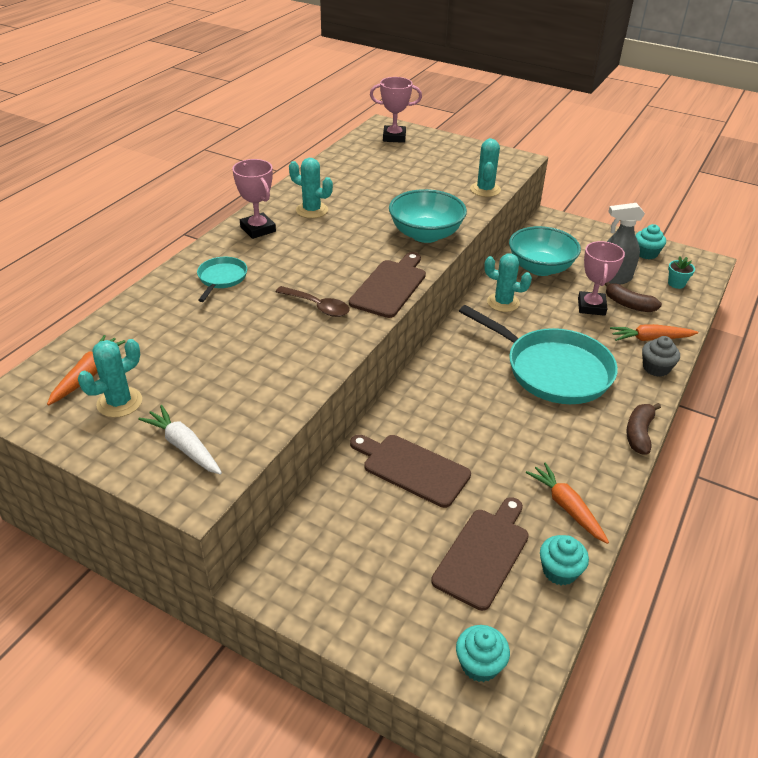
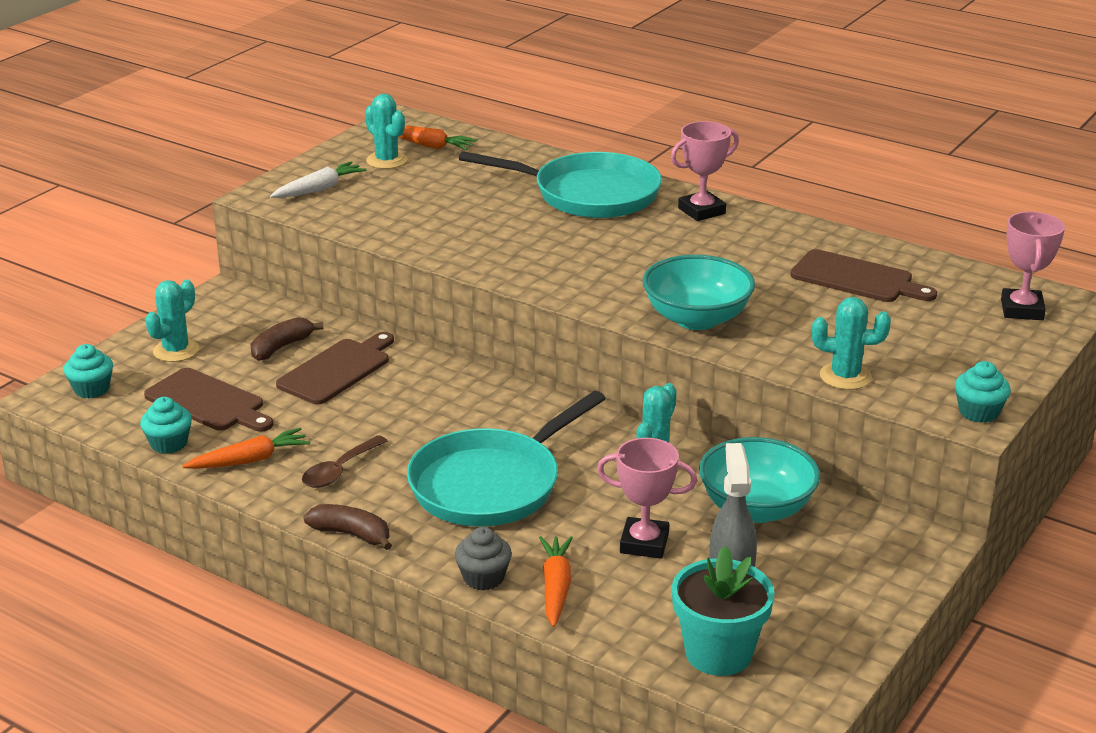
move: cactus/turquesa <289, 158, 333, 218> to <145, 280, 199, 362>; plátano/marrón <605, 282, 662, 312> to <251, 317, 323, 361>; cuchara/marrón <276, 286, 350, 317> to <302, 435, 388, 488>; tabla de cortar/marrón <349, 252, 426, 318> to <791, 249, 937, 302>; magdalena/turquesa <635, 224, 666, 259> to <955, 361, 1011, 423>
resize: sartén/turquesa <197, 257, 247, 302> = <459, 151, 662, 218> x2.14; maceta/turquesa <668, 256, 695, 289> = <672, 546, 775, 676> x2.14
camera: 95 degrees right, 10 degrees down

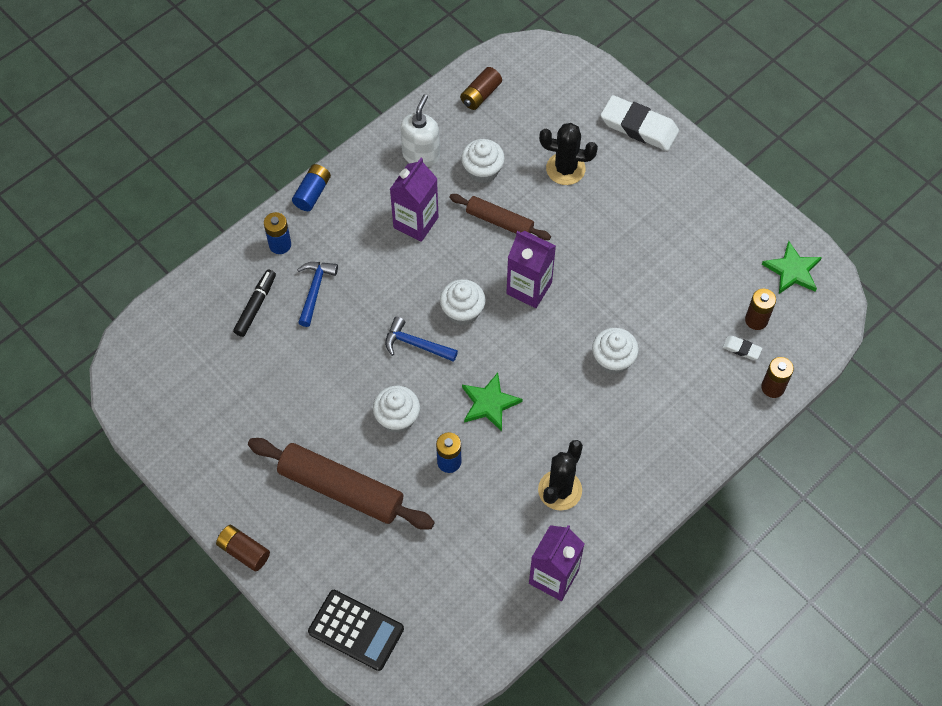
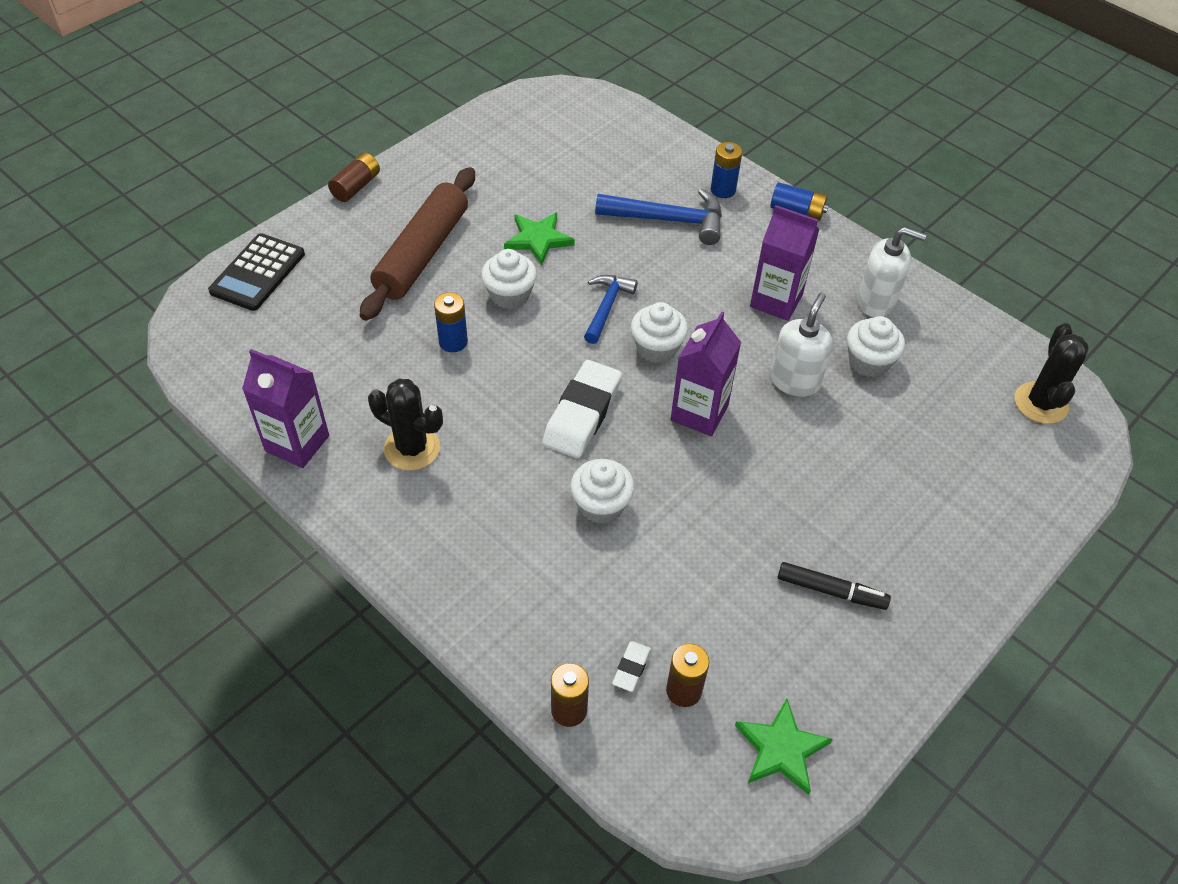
delete: pila/marrón <460, 67, 502, 110>
move: estrella/verde <462, 373, 523, 432> to <504, 212, 575, 265>; goma de borrar/blanco <601, 95, 679, 151> to <542, 360, 622, 458>; rotulador/negro <233, 270, 276, 337> to <778, 562, 891, 610>; cactus/negro <539, 123, 598, 185> to <1015, 323, 1089, 424>
replace: rodillo/marrón <449, 194, 551, 240> to dispensador de jabón/blanco <770, 293, 833, 397>
resize: martillo/azul <297, 262, 338, 327> = <595, 188, 722, 245> x1.53
camera: 85 degrees right, 10 degrees down

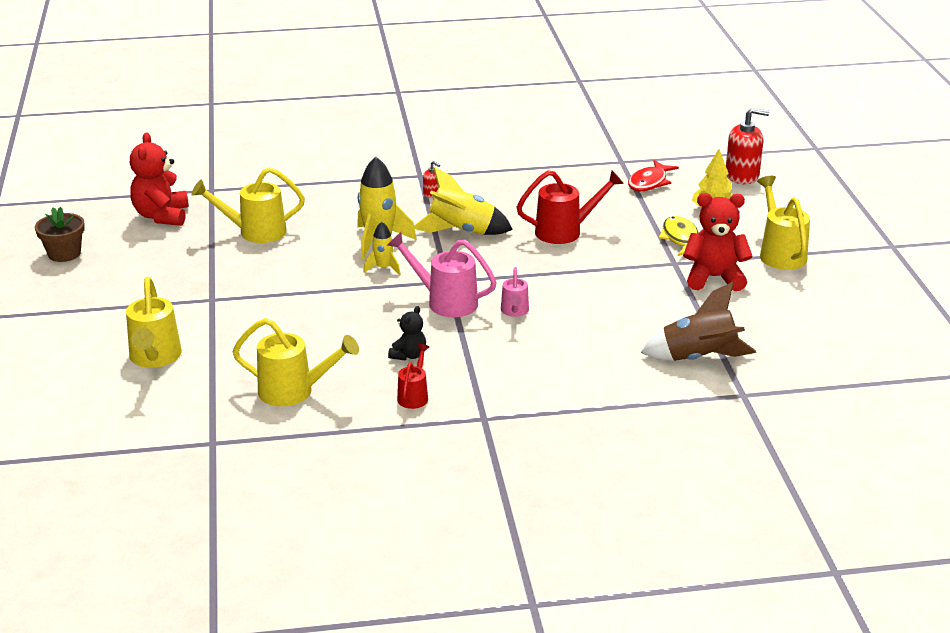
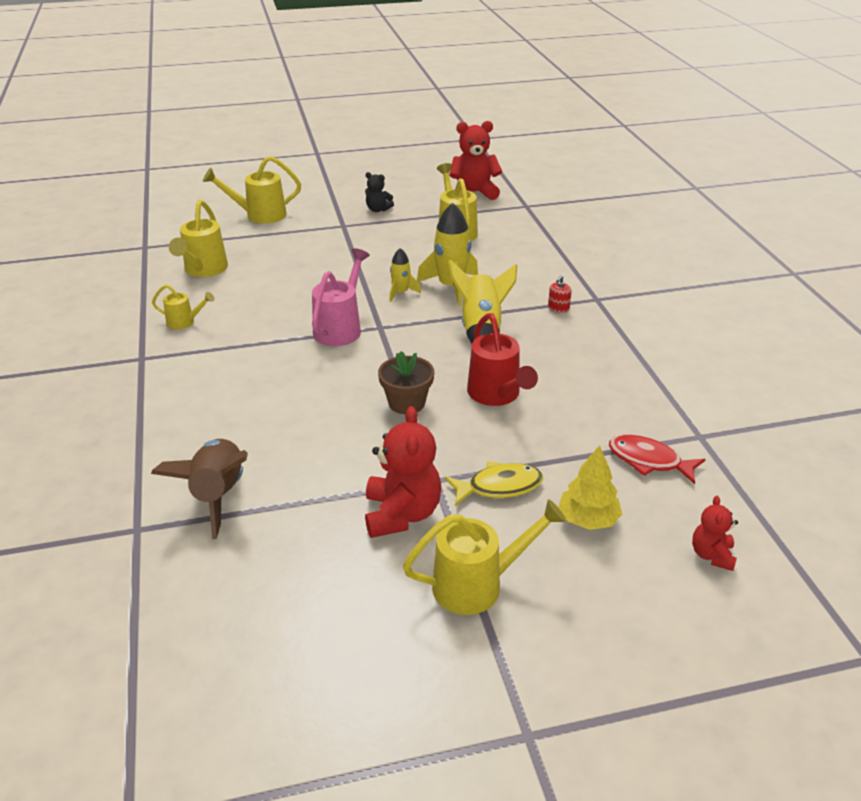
delete: regadera/rosa <501, 267, 529, 317>
move: osito/negro <388, 306, 426, 361> to <365, 172, 394, 212>; maceta/marrón <35, 207, 85, 262> to <378, 351, 434, 414>
replace: dispensador de jabón/rojo <726, 108, 769, 184> to osito/rojo <692, 496, 738, 571>
recolor: regadera/rojo <397, 344, 429, 409> to regadera/amarillo <152, 284, 214, 329>
camera: 85 degrees right, 5 degrees up

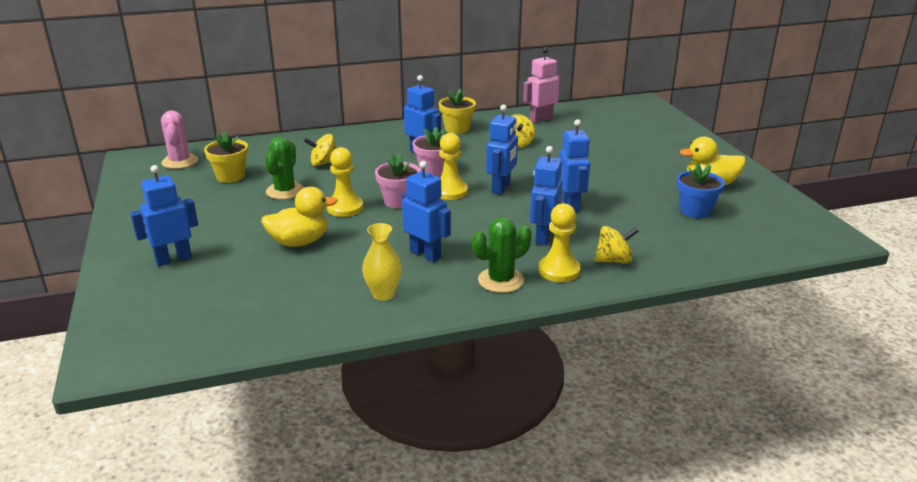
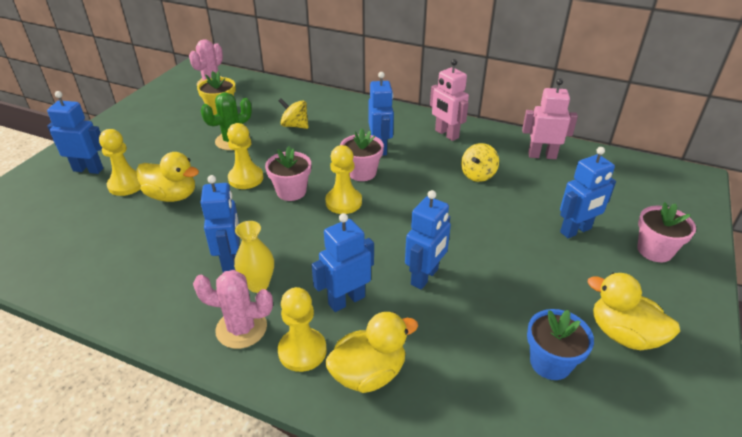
insert: peón/amarillo <99, 129, 141, 196>; maceta/rosa <637, 202, 696, 262>
move: florero/amarillo <362, 223, 402, 301> to <234, 221, 274, 293>; robot/azul <486, 104, 518, 195> to <560, 147, 616, 238>
replace: peonza/amarillo <594, 226, 639, 264> to pato/amarillo <325, 312, 418, 393>; maceta/amarillo <439, 89, 476, 134> to robot/rosa <430, 59, 469, 141>
recolor: cactus/verde <472, 217, 532, 293> to cactus/rosa <193, 270, 273, 349>
camera: 40 degrees right, 10 degrees up

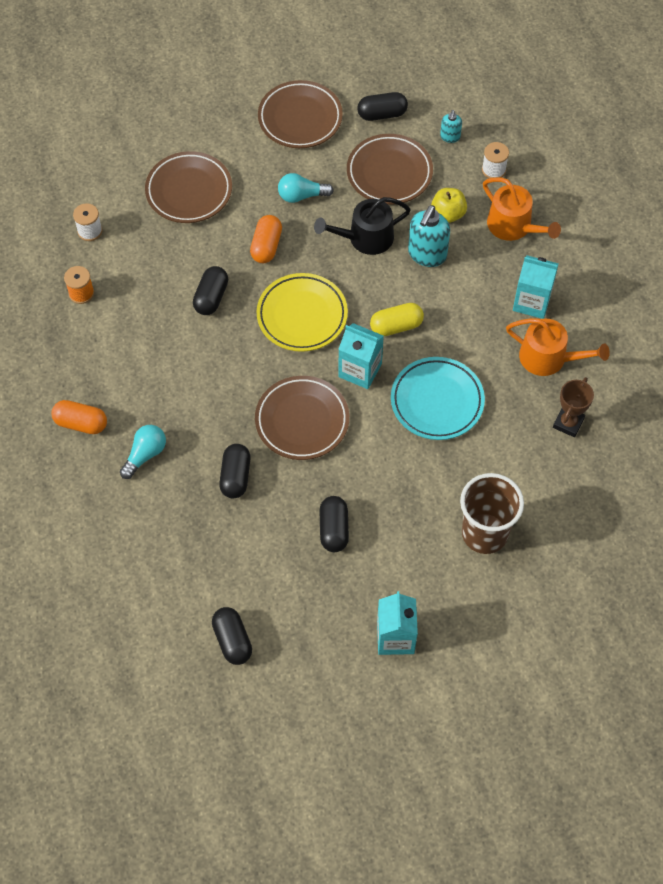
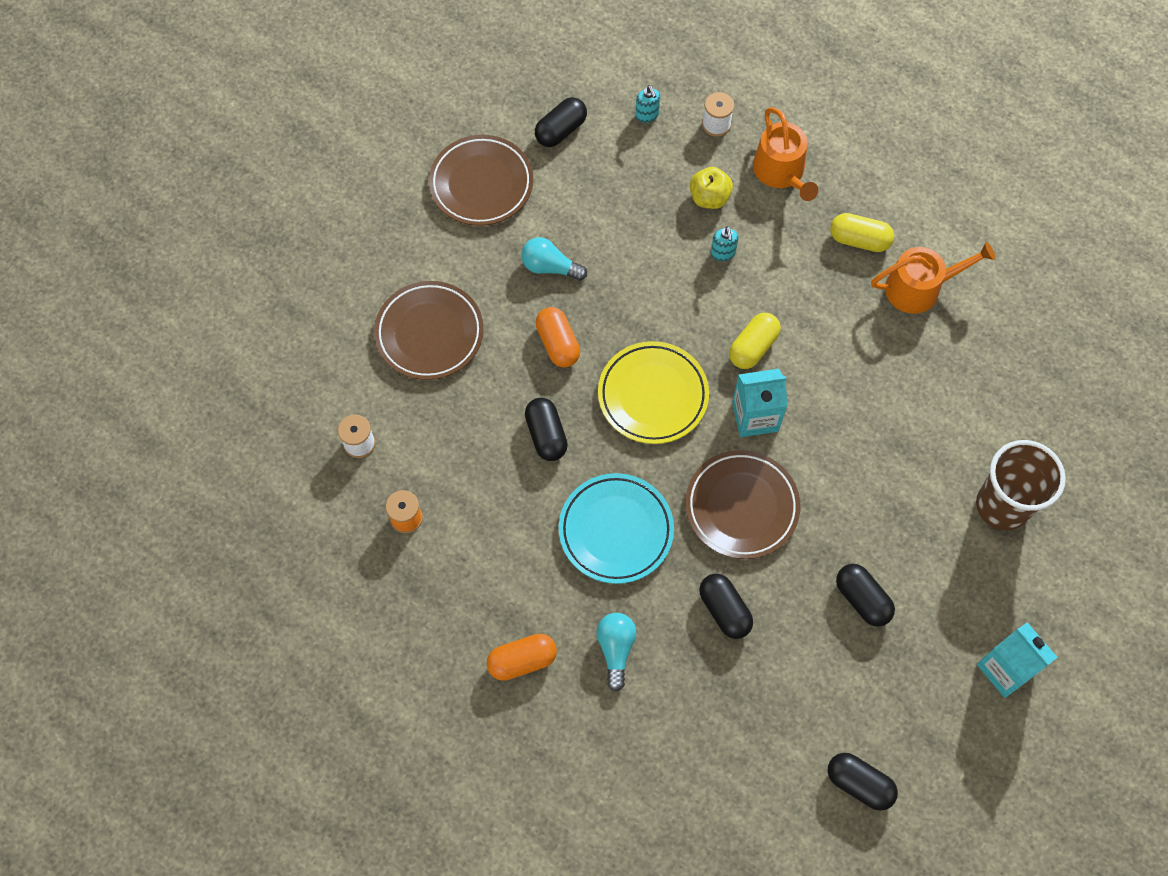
delete: regadera/negro <314, 197, 411, 255>; plato/marrón <347, 134, 433, 205>; trofeo/marrón <553, 377, 594, 437>
move: plato/turquesa <391, 357, 485, 440> to <559, 473, 674, 584>
replace: cartón de leche/turquesa <513, 255, 559, 319> to cápsula/amarillo <830, 213, 894, 252>
rotate: bombilla/turquesa <278, 173, 334, 203> = <521, 237, 587, 281> 60 degrees clockwise; regadera/naranja <483, 177, 561, 241> = <753, 107, 818, 201> 60 degrees clockwise
resize: dispensador de jabón/turquesa <408, 205, 450, 267> = <711, 226, 739, 261> x0.53
camera: 35 degrees left, 5 degrees up

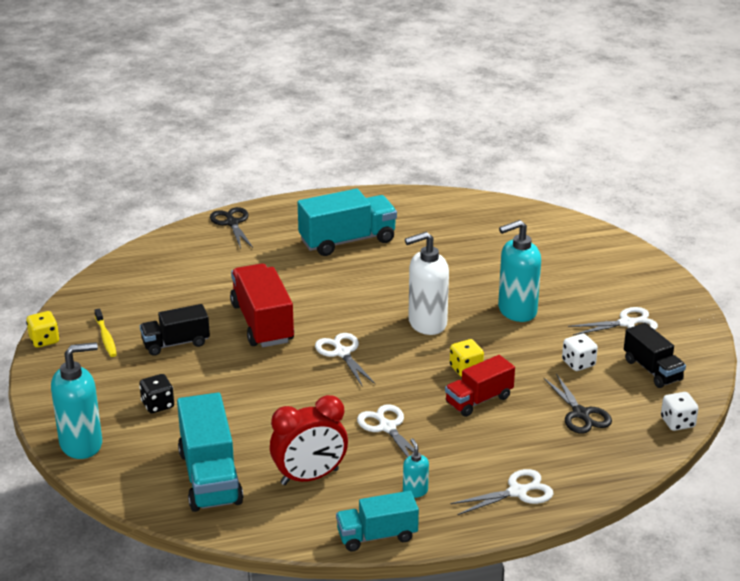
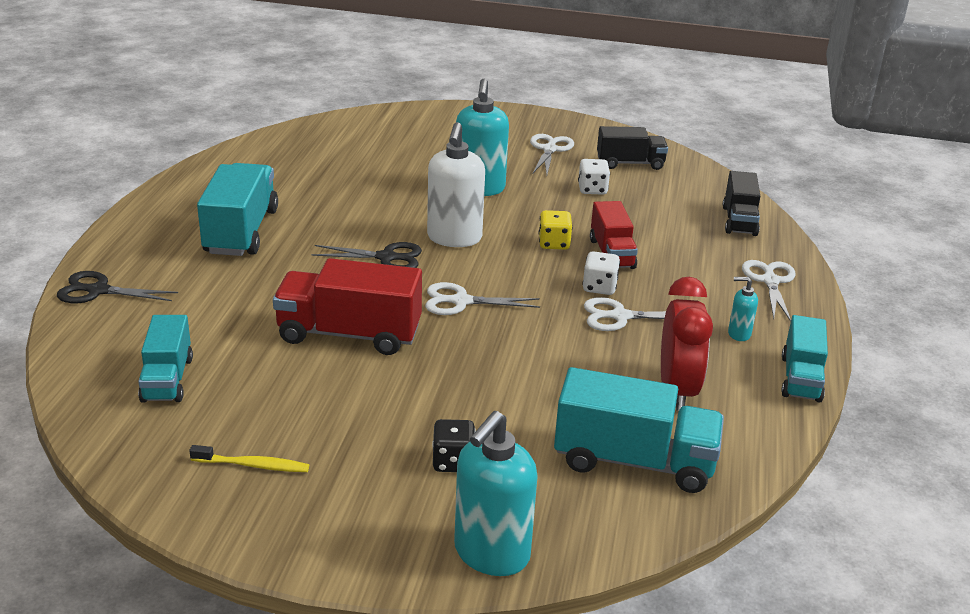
delete: dado/amarillo <26, 311, 59, 348>
insert: camión/turquesa <138, 315, 193, 403>
move: tijeras/negro <543, 374, 612, 434> to <312, 242, 422, 268>; dado/blanco <661, 392, 699, 431> to <582, 251, 620, 295>; camión/negro <140, 304, 210, 356> to <723, 171, 760, 236>
rotate: dispensador de jabón/turquesa <51, 342, 102, 459> = <454, 411, 538, 576> 150 degrees counterclockwise
camera: 65 degrees left, 0 degrees up

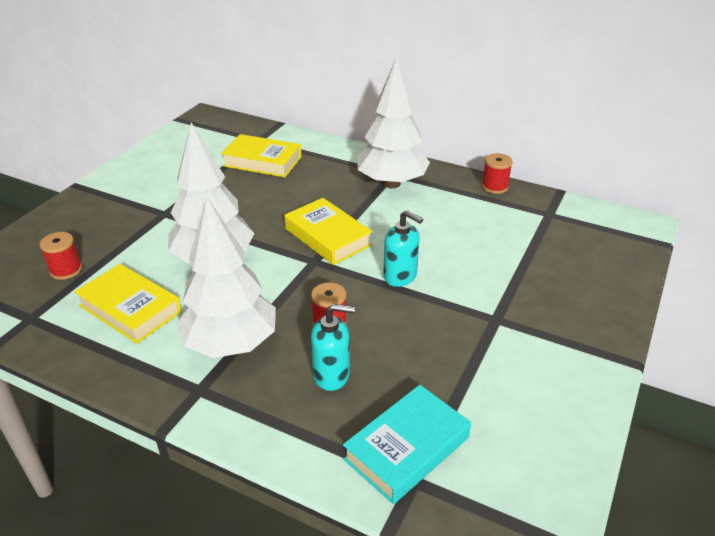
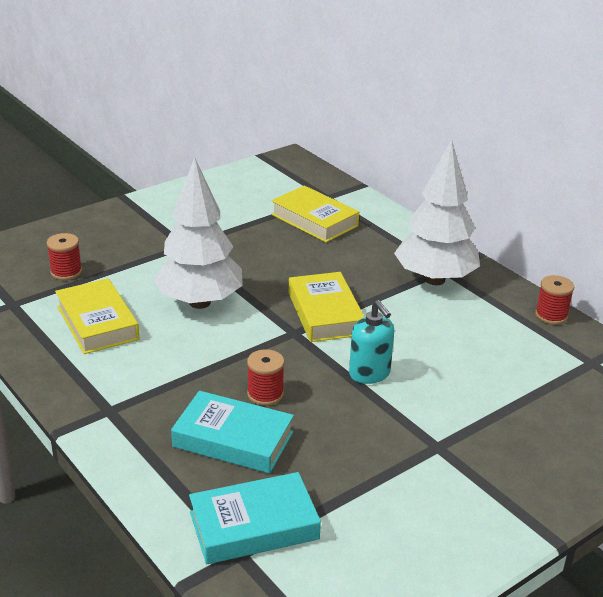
delete: árbol/blanco <176, 197, 276, 358>
replace: dispensador de jabón/turquesa <311, 304, 355, 391> to libro/turquesa <171, 391, 294, 474>
camera: 25 degrees right, 5 degrees down

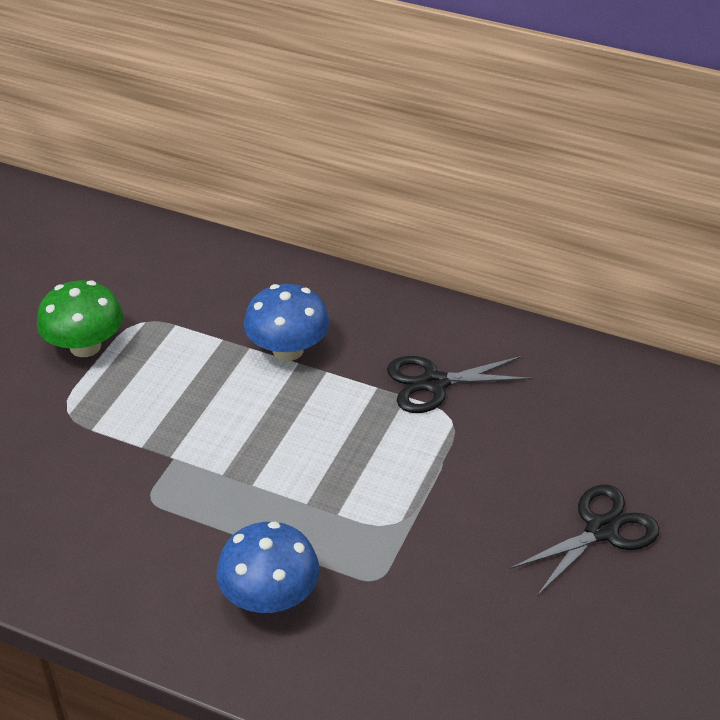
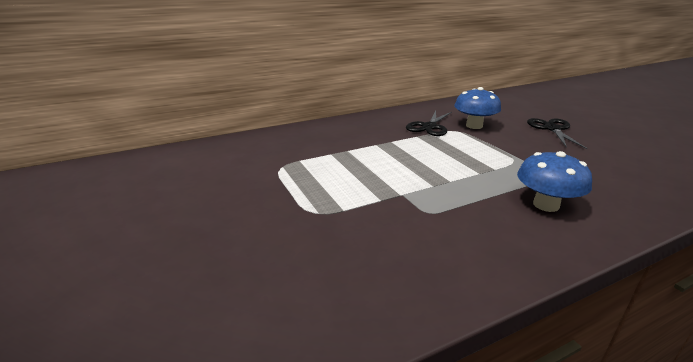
delete: seta/verde <37, 280, 123, 357>
move: seta/azul <244, 284, 330, 361> to <454, 87, 501, 129>
camera: 50 degrees left, 15 degrees down

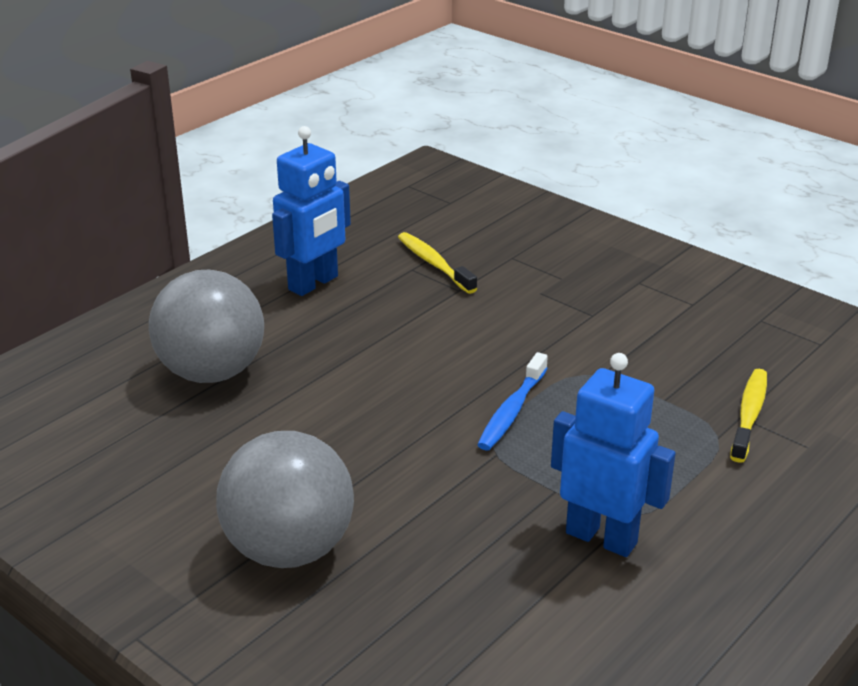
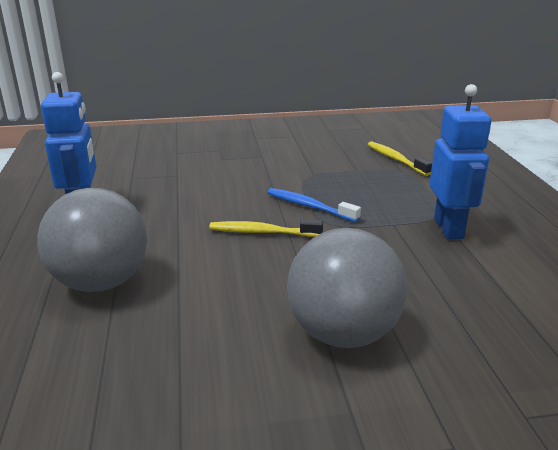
move: cepillo de dientes/amarillo <398, 232, 477, 294> to <209, 219, 323, 237>
rotate: cepillo de dientes/azul <477, 352, 548, 450> = <267, 188, 361, 222> 150 degrees clockwise; robot/azul <551, 353, 676, 557> = <430, 84, 491, 240> 105 degrees clockwise
camera: 50 degrees left, 5 degrees down

